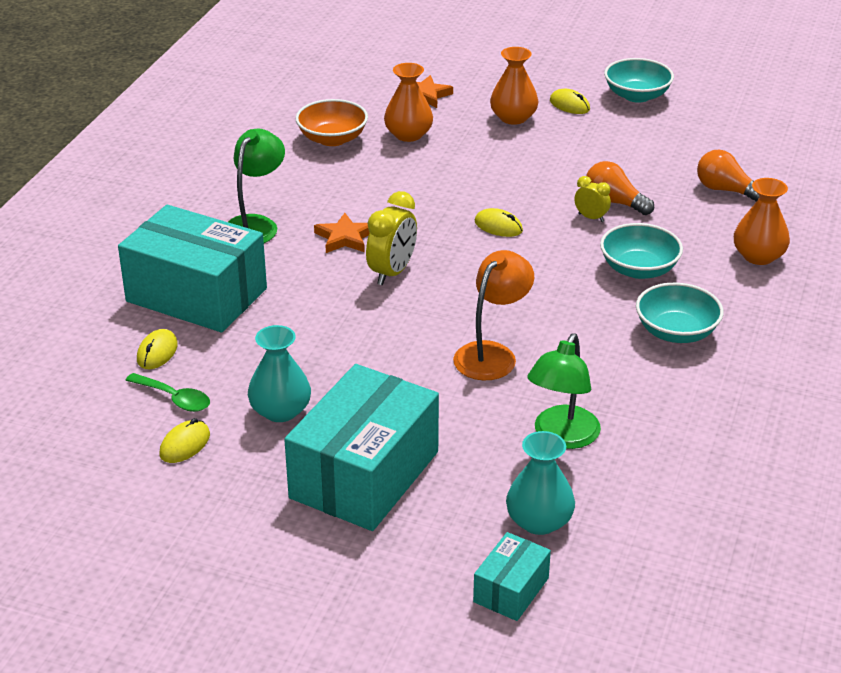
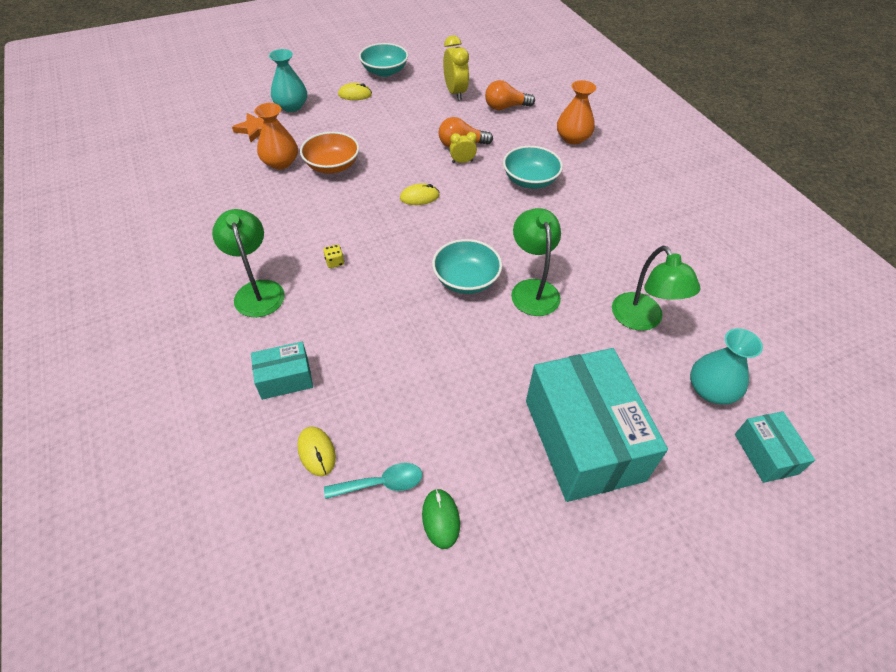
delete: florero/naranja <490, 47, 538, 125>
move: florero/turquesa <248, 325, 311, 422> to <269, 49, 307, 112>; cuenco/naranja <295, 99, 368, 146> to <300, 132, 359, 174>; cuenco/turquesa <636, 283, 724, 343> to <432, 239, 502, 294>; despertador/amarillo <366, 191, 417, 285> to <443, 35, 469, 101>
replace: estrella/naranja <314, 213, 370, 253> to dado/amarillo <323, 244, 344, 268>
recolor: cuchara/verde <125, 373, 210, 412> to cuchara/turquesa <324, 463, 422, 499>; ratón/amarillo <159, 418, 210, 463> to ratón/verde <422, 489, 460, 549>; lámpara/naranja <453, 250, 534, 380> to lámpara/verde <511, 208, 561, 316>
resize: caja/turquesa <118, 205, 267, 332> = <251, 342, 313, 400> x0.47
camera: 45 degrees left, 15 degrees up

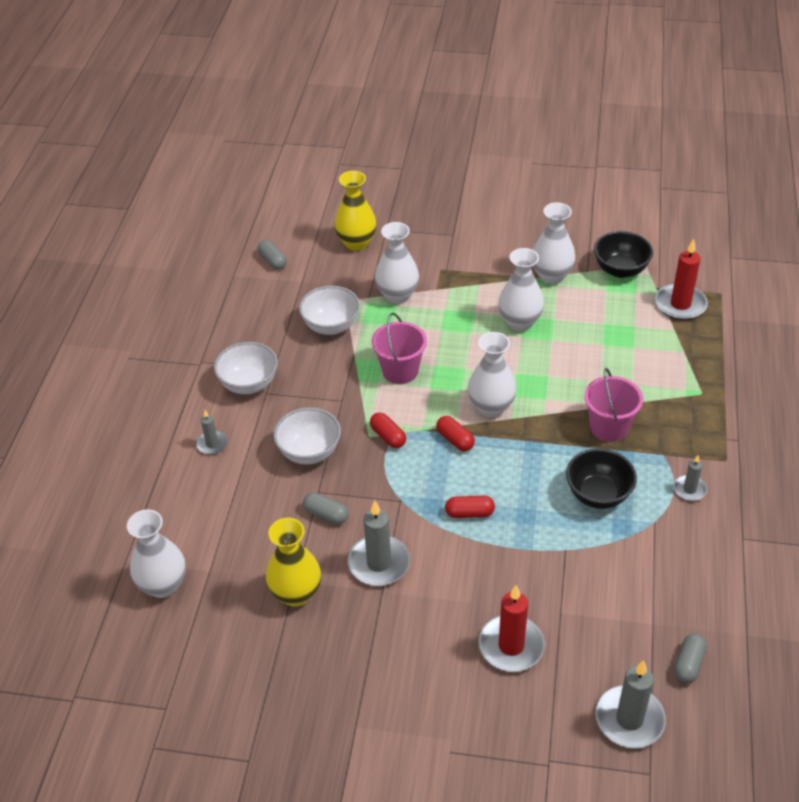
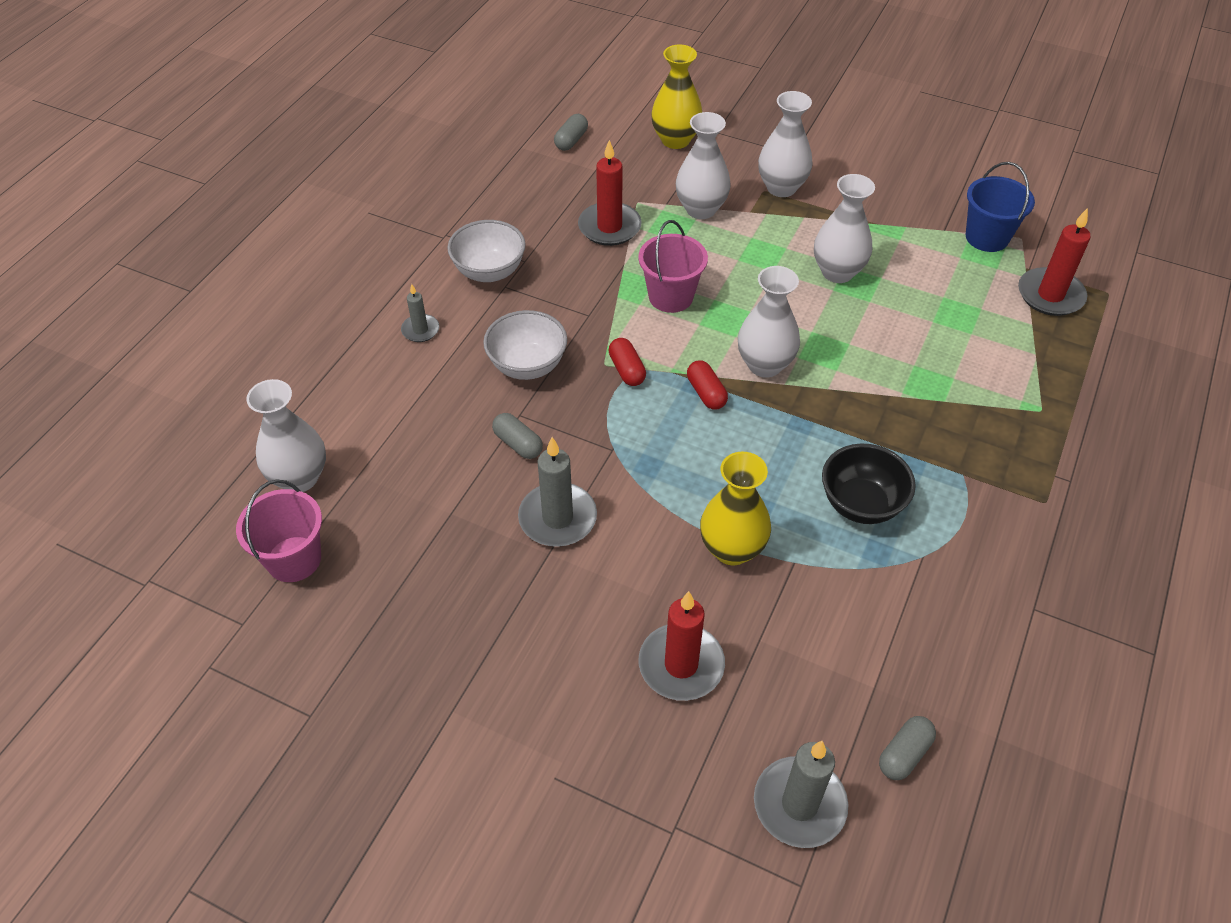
delete: cápsula/rojo <445, 496, 495, 518>; vela/gris <673, 455, 707, 501>
move: balde/rosa <584, 368, 643, 442> to <236, 479, 322, 582>; florero/amarillo <266, 518, 321, 607> to <700, 452, 771, 565>; florero/blanco <533, 202, 576, 284> to <758, 91, 813, 197>
replace: cuenco/blanco <299, 286, 360, 335> to vela/rojo <578, 140, 642, 246>; cuenco/negro <594, 231, 653, 278> to balde/azul <966, 162, 1035, 252>
rotate: cápsula/gris <257, 240, 287, 270> = <554, 114, 588, 151> 45 degrees clockwise
camera: 15 degrees right, 5 degrees up

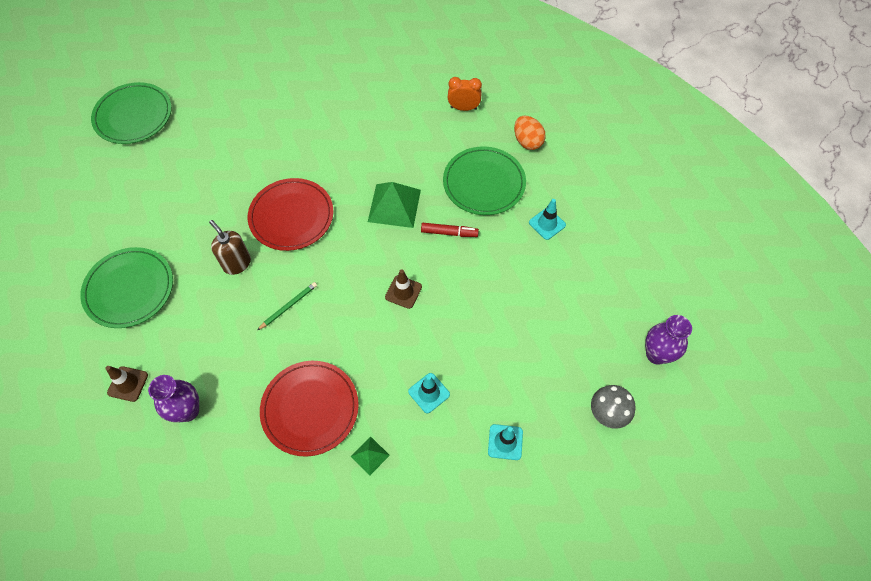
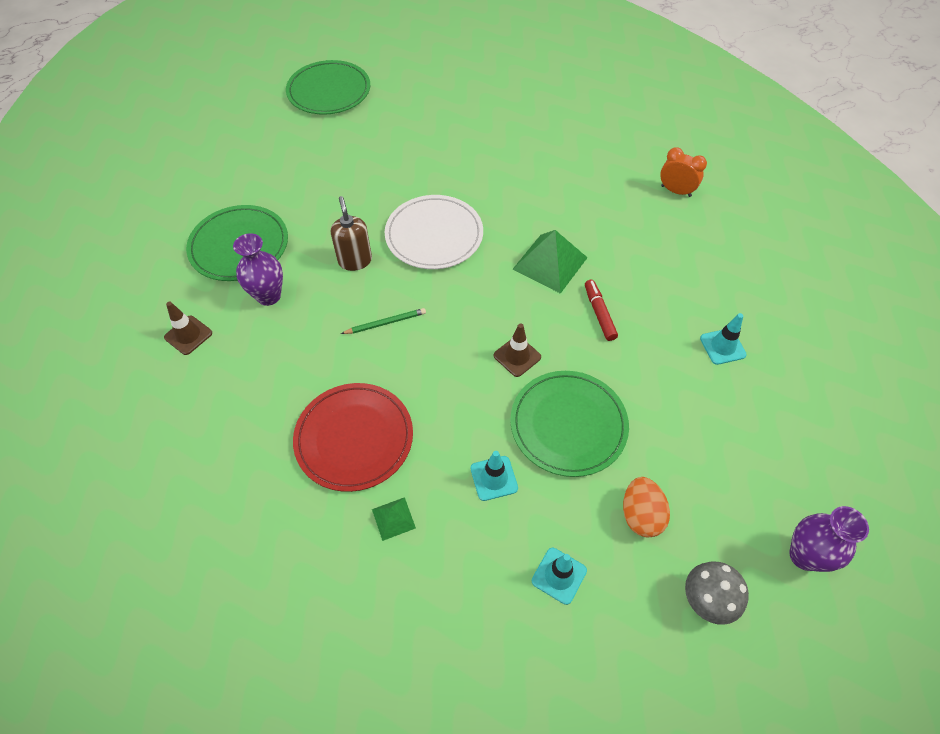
move: florero/morado <148, 375, 199, 422> to <233, 233, 283, 306>; plato/verde <443, 146, 526, 215> to <510, 371, 629, 477>; huevo/naranja <514, 116, 546, 150> to <623, 477, 670, 537>
recolor: plato/rojo <248, 178, 333, 251> to plato/blanco <385, 195, 483, 269>
rotate: rotulador/rojo <421, 223, 479, 237> = <585, 280, 618, 341> 135 degrees counterclockwise
camera: 25 degrees right, 5 degrees down

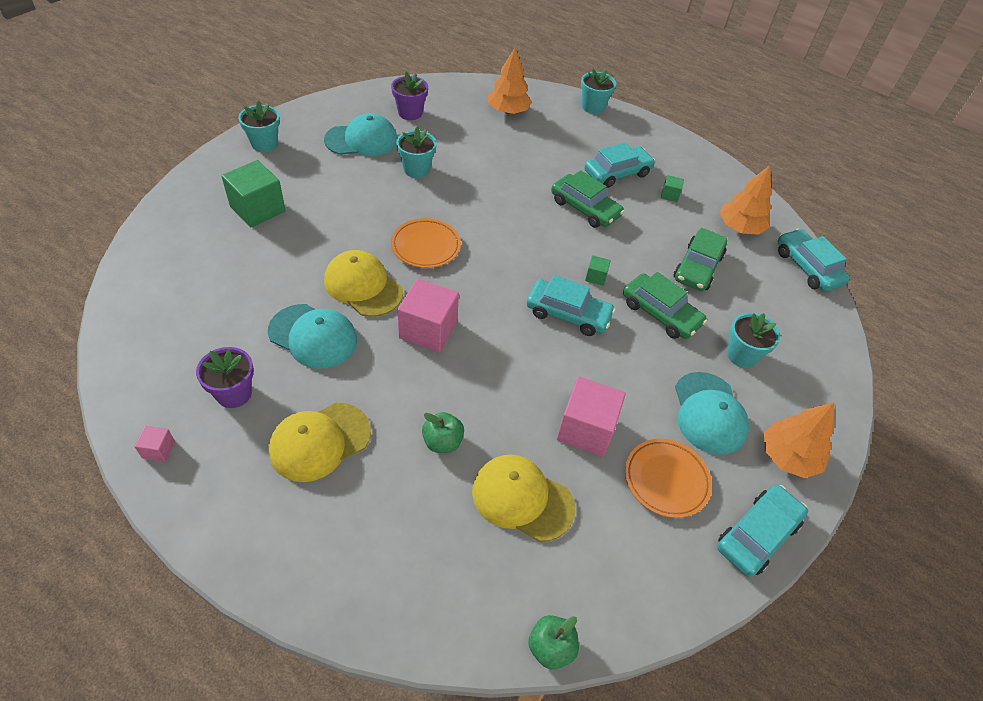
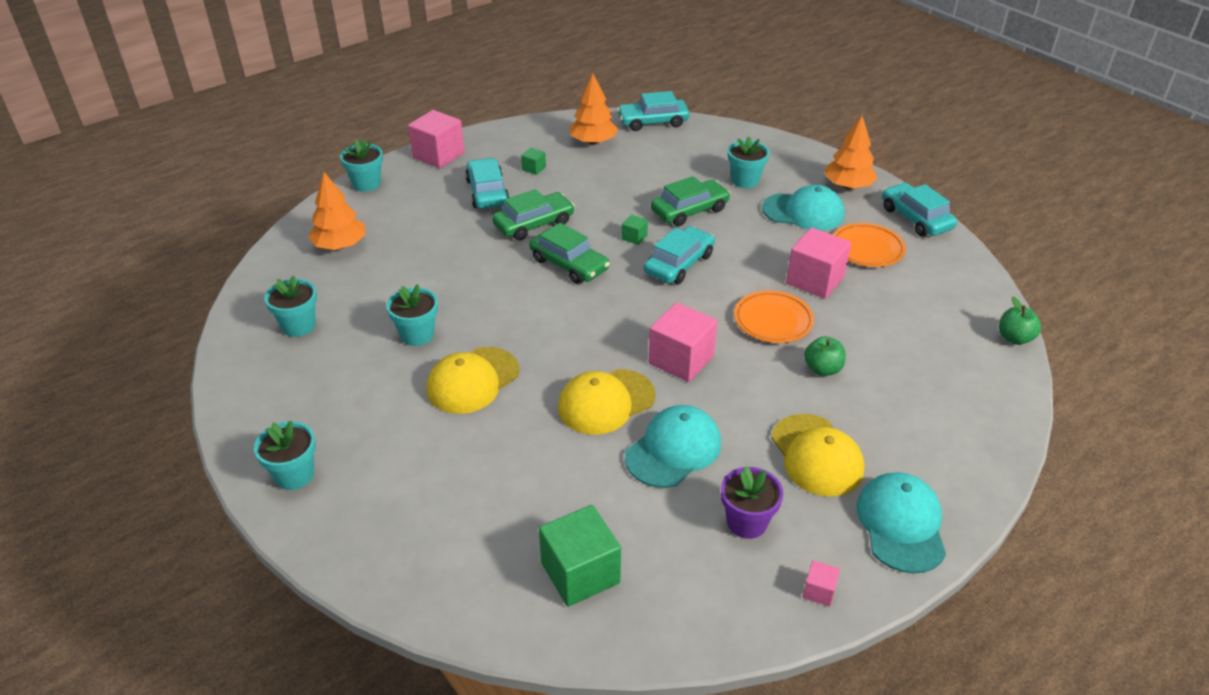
insert: cubo/rosa <408, 110, 464, 168>
move: gorra/amarillo <472, 454, 575, 542> to <427, 347, 519, 414>; coche/verde <674, 228, 727, 291> to <529, 223, 610, 284>; cubo/verde <221, 160, 286, 227> to <539, 505, 621, 607>; plato/naranja <391, 218, 461, 268> to <734, 291, 814, 343>; gorra/turquesa <324, 113, 397, 156> to <856, 472, 946, 574>
recolor: maceta/morado <391, 72, 428, 120> to maceta/turquesa <264, 275, 317, 337>
camera: 70 degrees left, 10 degrees down

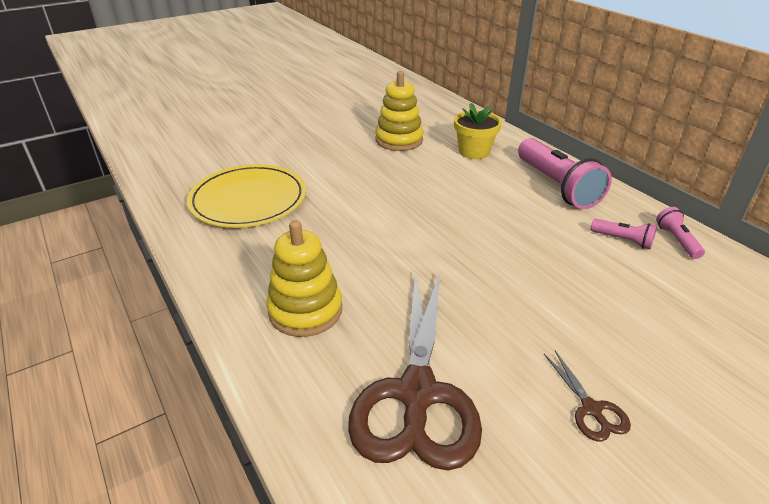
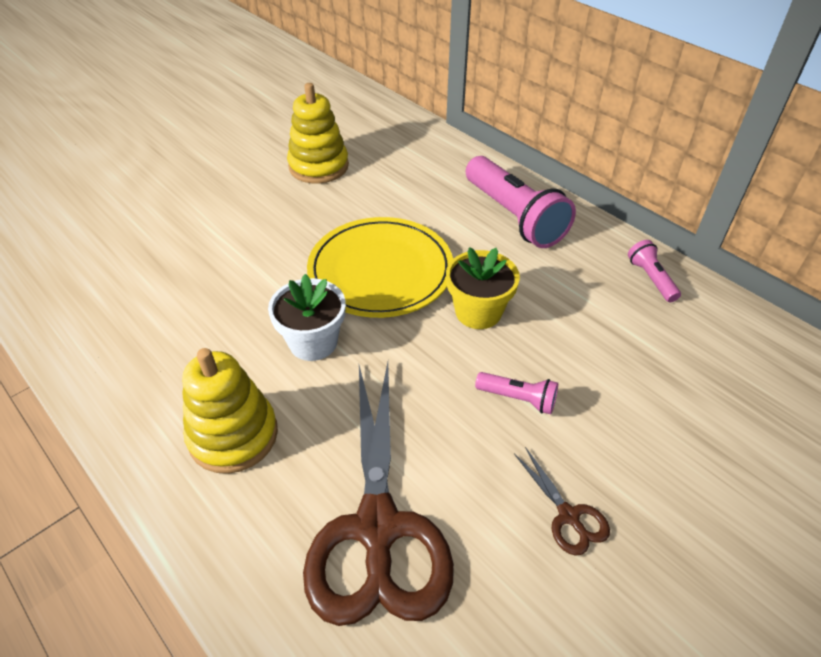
insert: maceta/blanco <268, 274, 346, 361>
move: plato/amarillo <187, 164, 306, 228> to <307, 217, 453, 318>; maceta/amarillo <454, 103, 502, 159> to <446, 247, 520, 329>; lámpara de mano/rosa <591, 219, 657, 249> to <475, 372, 558, 414>
camera: 10 degrees left, 10 degrees up

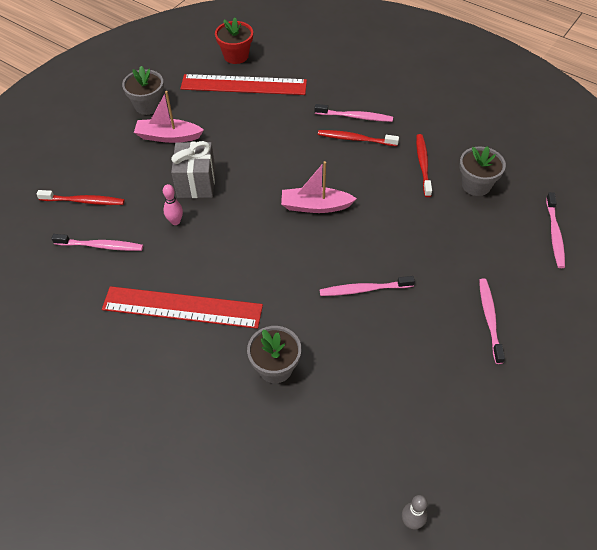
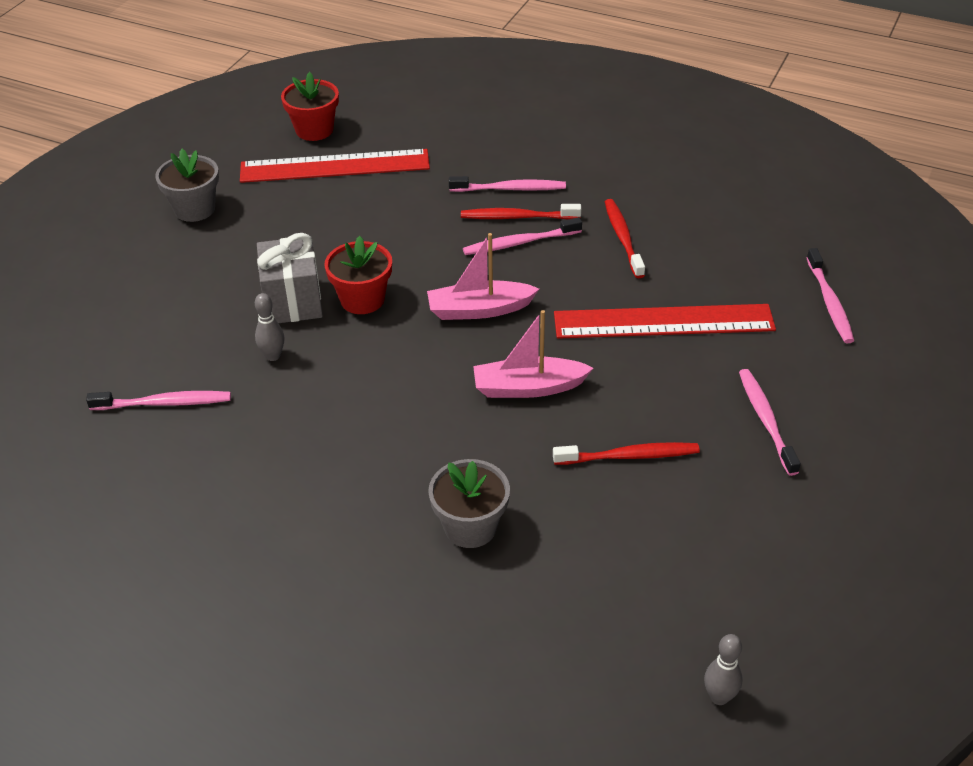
delete: maceta/gris <459, 146, 506, 196>
insert: maceta/rojo <325, 236, 392, 314>
move: cepillo de dientes/rosa <320, 276, 415, 296> to <463, 217, 582, 255>; barco/rosa <134, 91, 204, 143> to <473, 310, 593, 398>; cepillo de dientes/rojo <37, 190, 124, 205> to <553, 442, 700, 465>; regla/rojo <102, 286, 263, 329> to <554, 304, 776, 339>
recolor: bolo/rosa <163, 184, 183, 225> to bolo/gris <255, 293, 284, 361>
camera: 10 degrees left, 10 degrees down

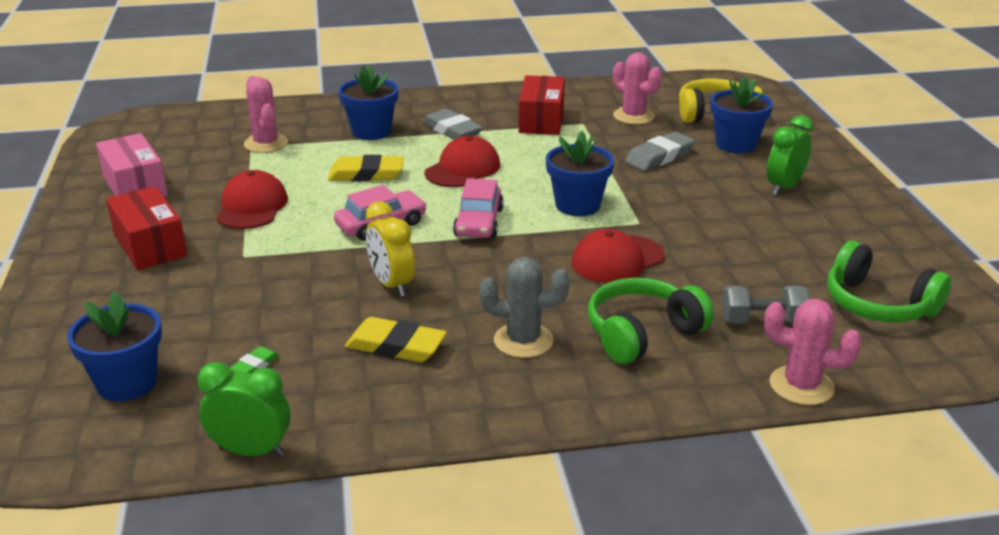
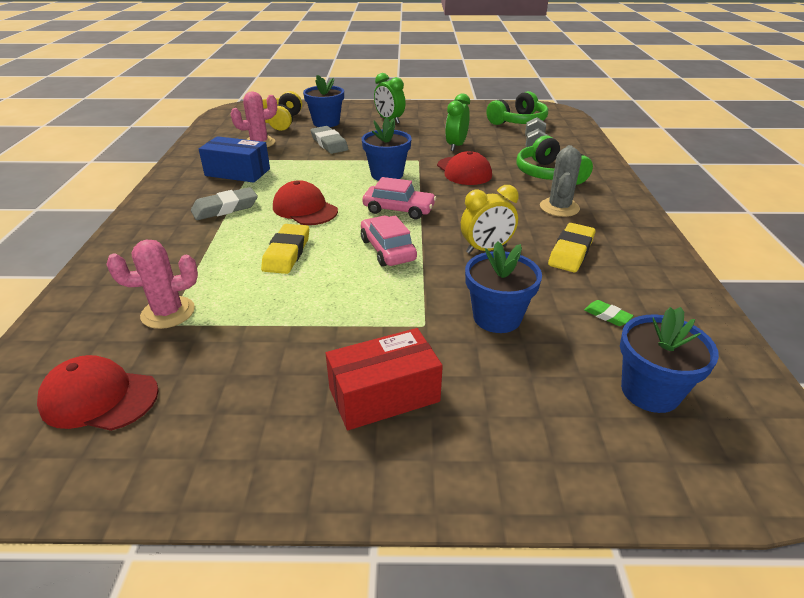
delete: caja/rosa <96, 133, 168, 197>; cactus/rosa <764, 299, 862, 405>
move: gorra/rojo <216, 170, 288, 229> to <37, 355, 159, 431>; despertador/verde <197, 362, 290, 457> to <445, 93, 470, 151>; maceta/azul <338, 65, 398, 140> to <465, 241, 542, 333>
recolor: caja/rojo <519, 75, 565, 135> to caja/azul <199, 136, 270, 183>
camera: 80 degrees left, 5 degrees up

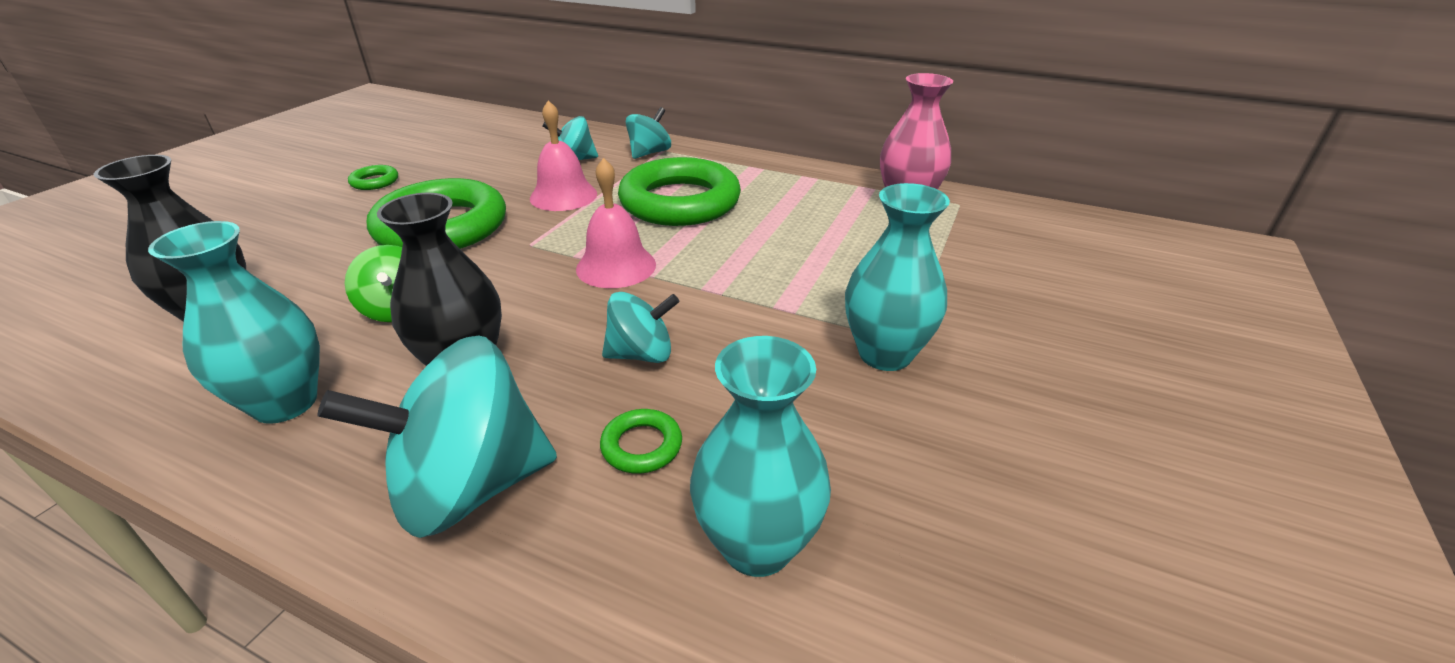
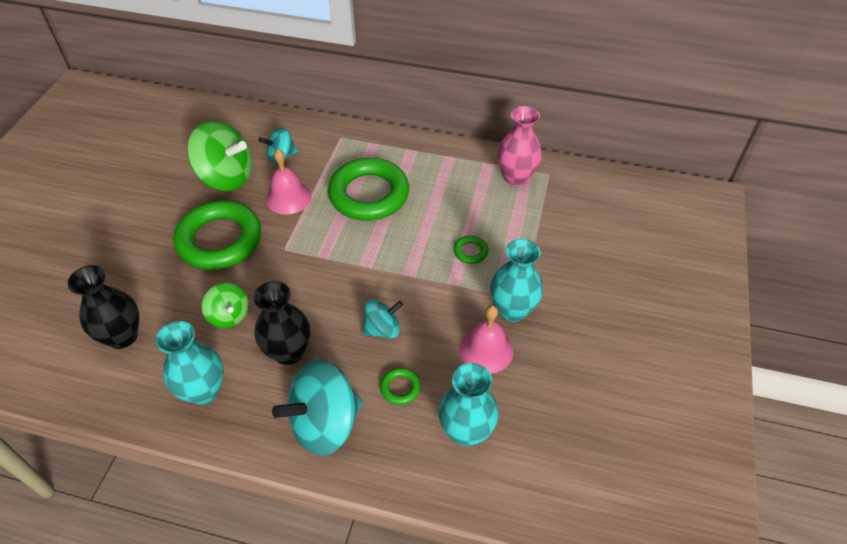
delete: peonza/turquesa <626, 107, 671, 159>
insert: peonza/verde <187, 121, 252, 191>
move: anillo/verde <348, 165, 398, 190> to <454, 235, 488, 264>; campana/rosa <576, 158, 656, 288> to <460, 305, 513, 374>
camera: 10 degrees left, 15 degrees up

